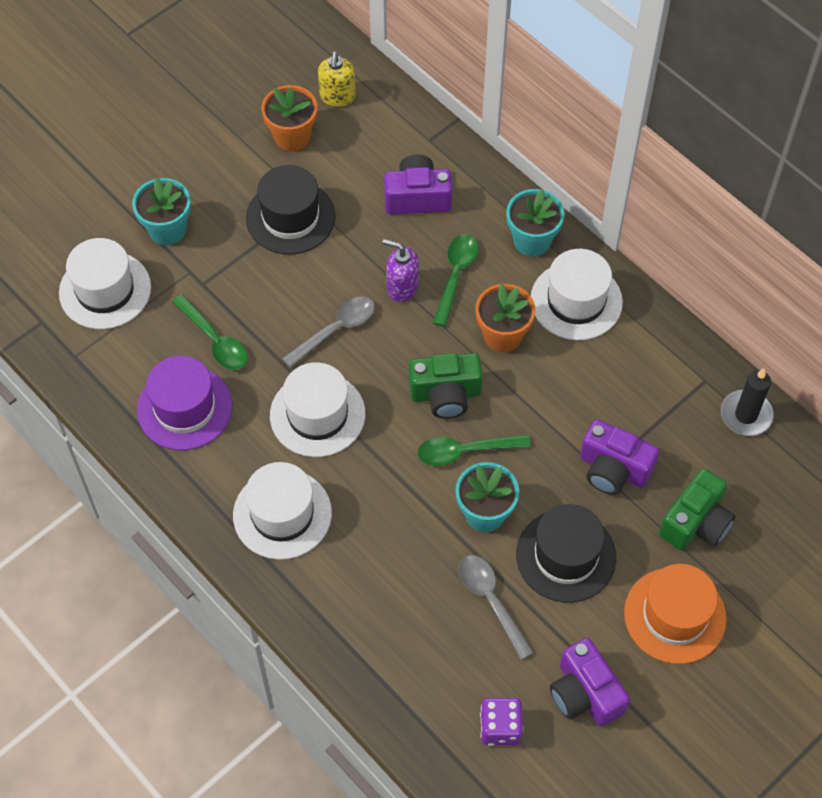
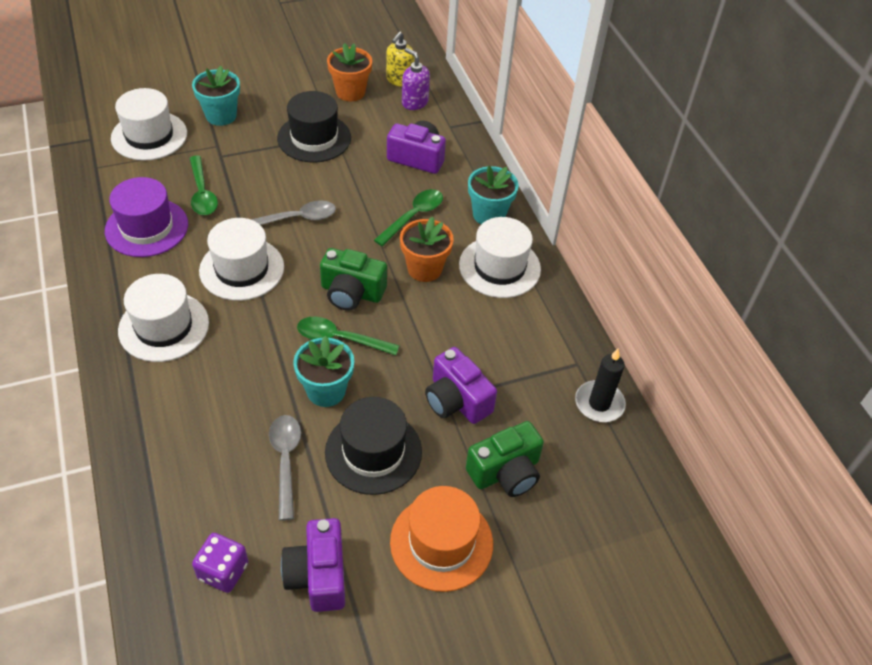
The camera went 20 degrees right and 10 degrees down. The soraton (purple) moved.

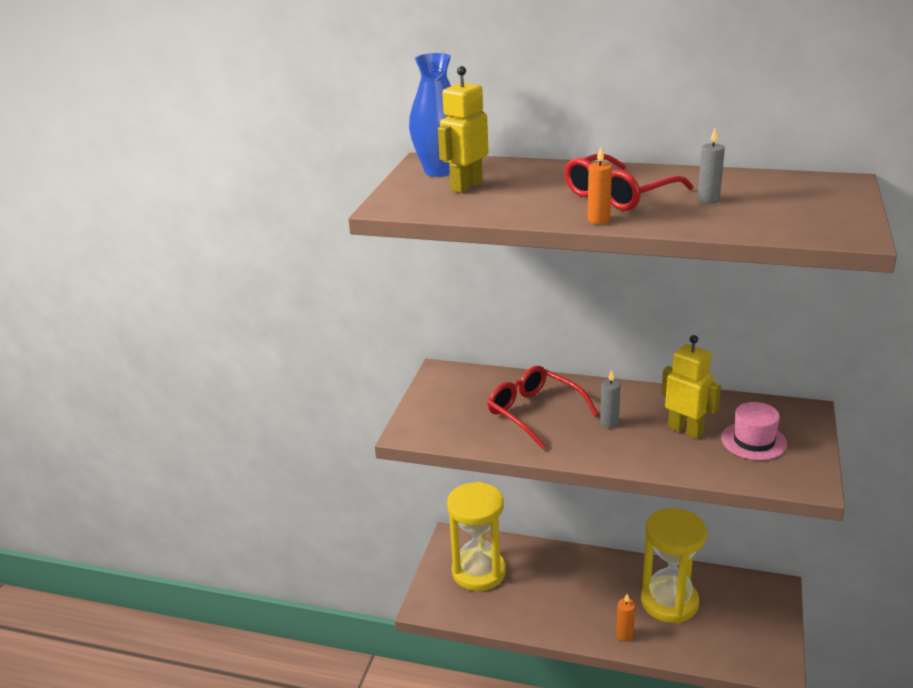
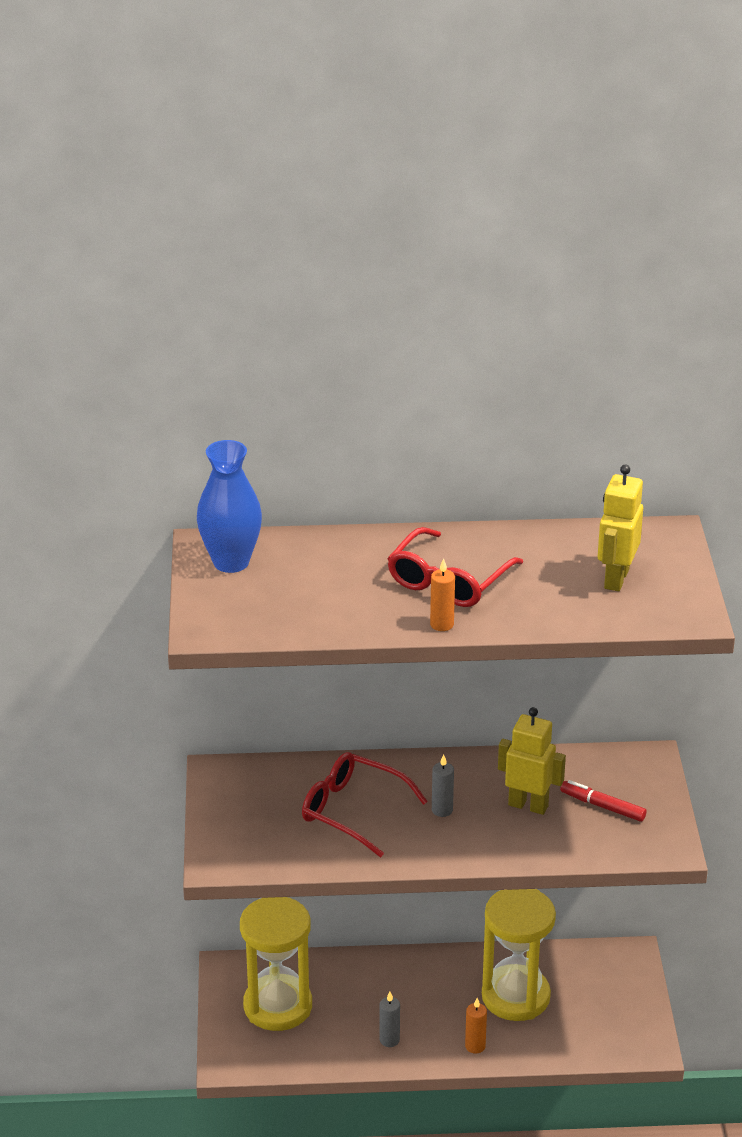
The camera went 20 degrees left and 5 degrees up. The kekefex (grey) (no. 2 from left in the first image) moved. The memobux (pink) was replaced by the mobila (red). The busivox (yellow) (no. 1 from left in the first image) moved.

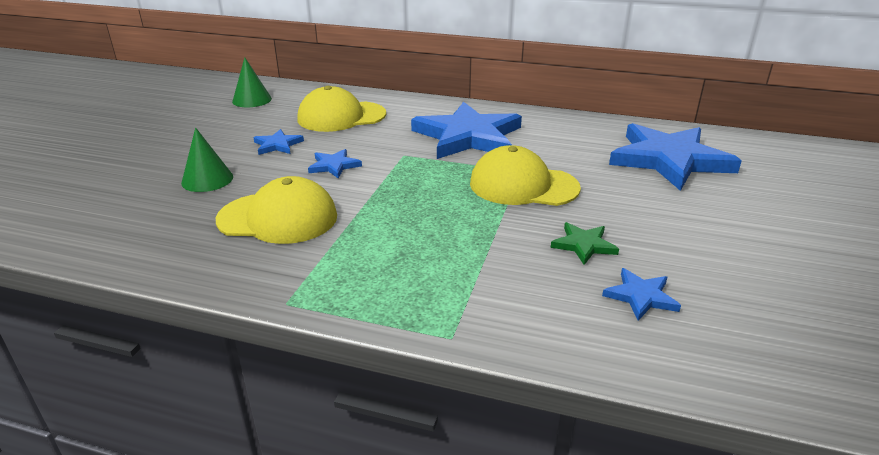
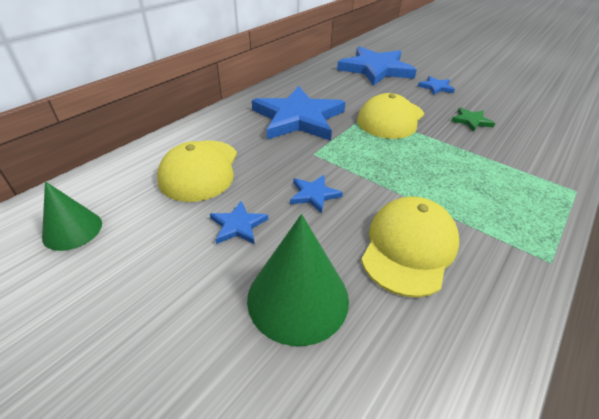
The camera went 70 degrees left and 10 degrees up. The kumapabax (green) (no. 1 from left in the first image) changed to 1.60 times the size. The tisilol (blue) (no. 4 from left in the first image) moved.

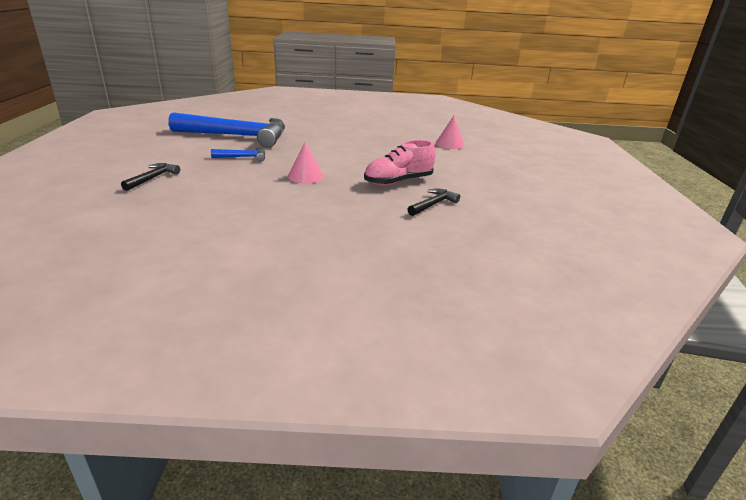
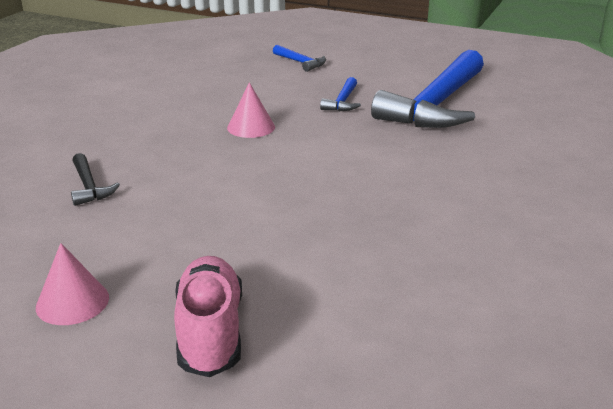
The camera went 115 degrees right and 0 degrees up. The kumapabax (pink) (no. 2 from left in the first image) moved. The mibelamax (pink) moved. The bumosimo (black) (no. 1 from left) became the bumosimo (blue) (no. 1 from left).

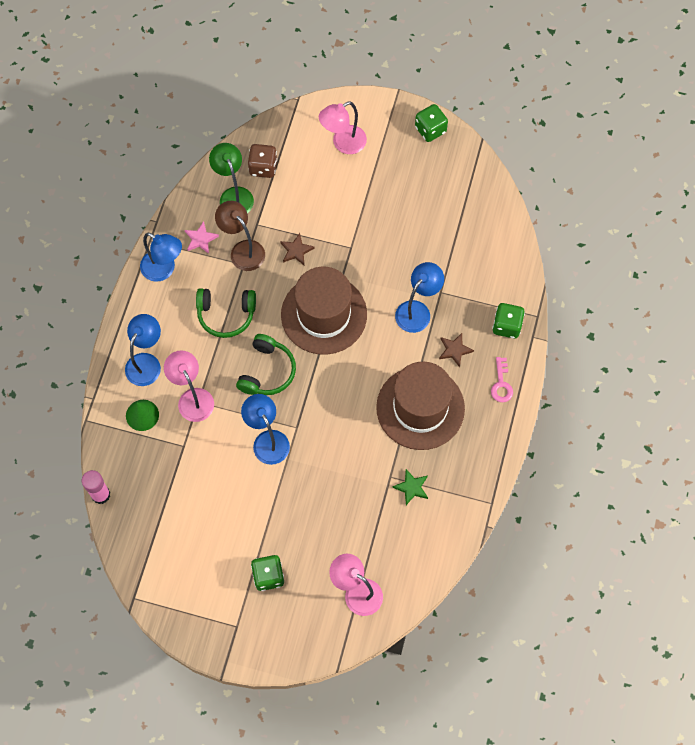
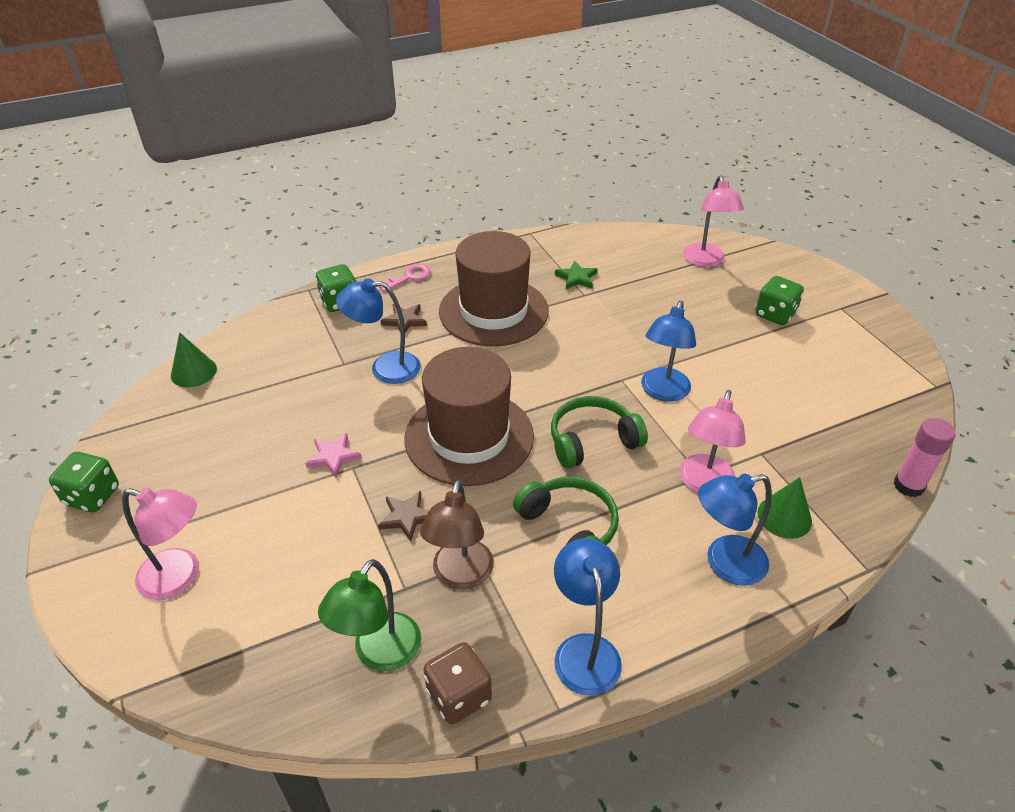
The camera went 130 degrees left and 25 degrees down. The kumapabax (green) (no. 1 from left) appeared. The tisilol (pink) moved. The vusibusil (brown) moved.

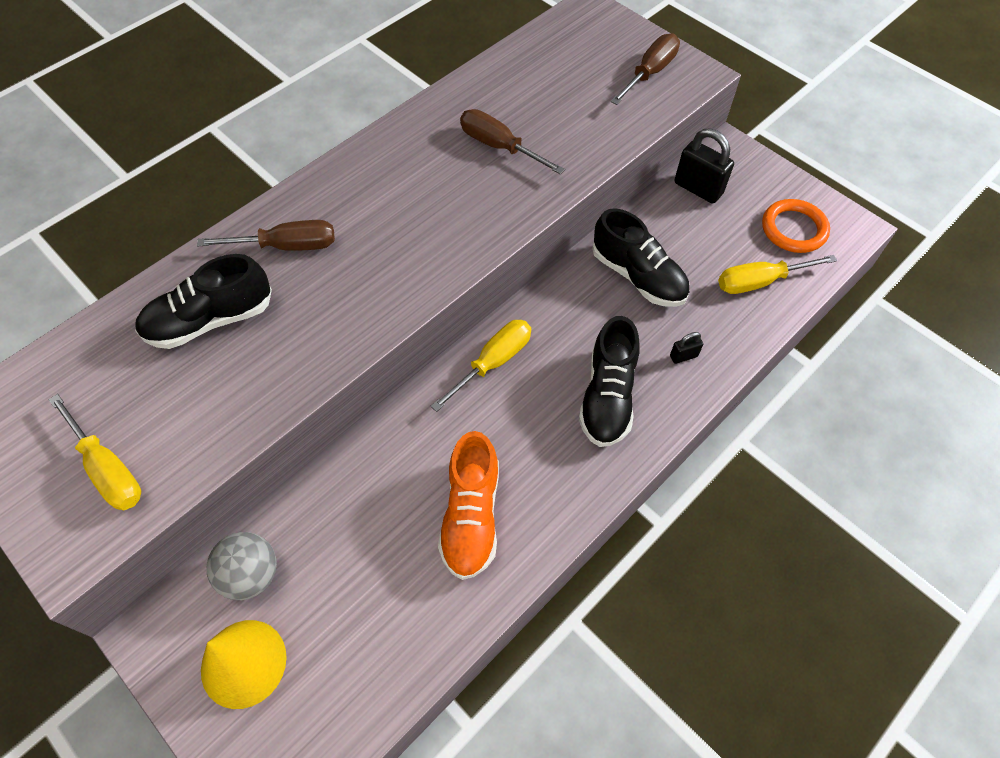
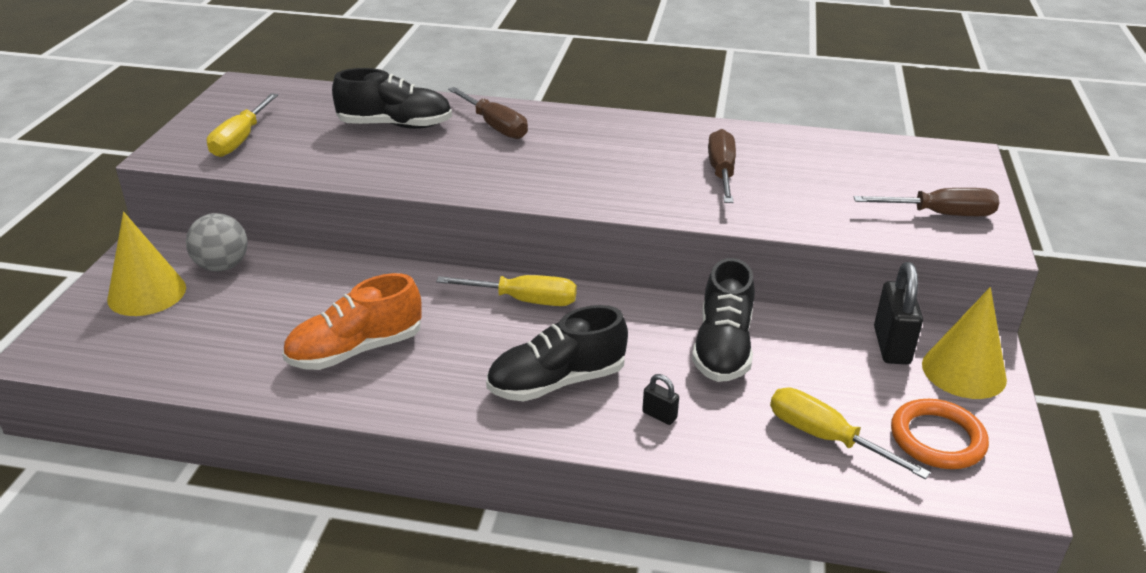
The camera went 55 degrees right and 25 degrees down. The mibelamax (black) (no. 1 from left) turned 150 degrees clockwise. The kumapabax (yellow) (no. 2 from left) appeared.

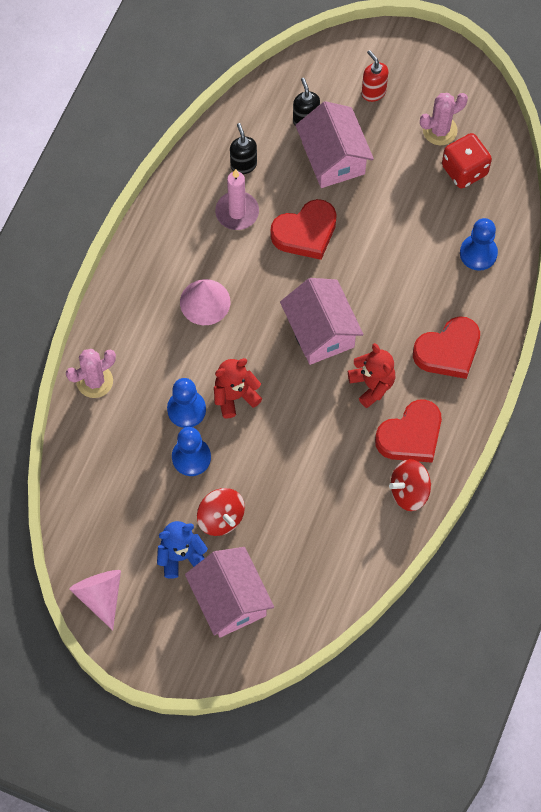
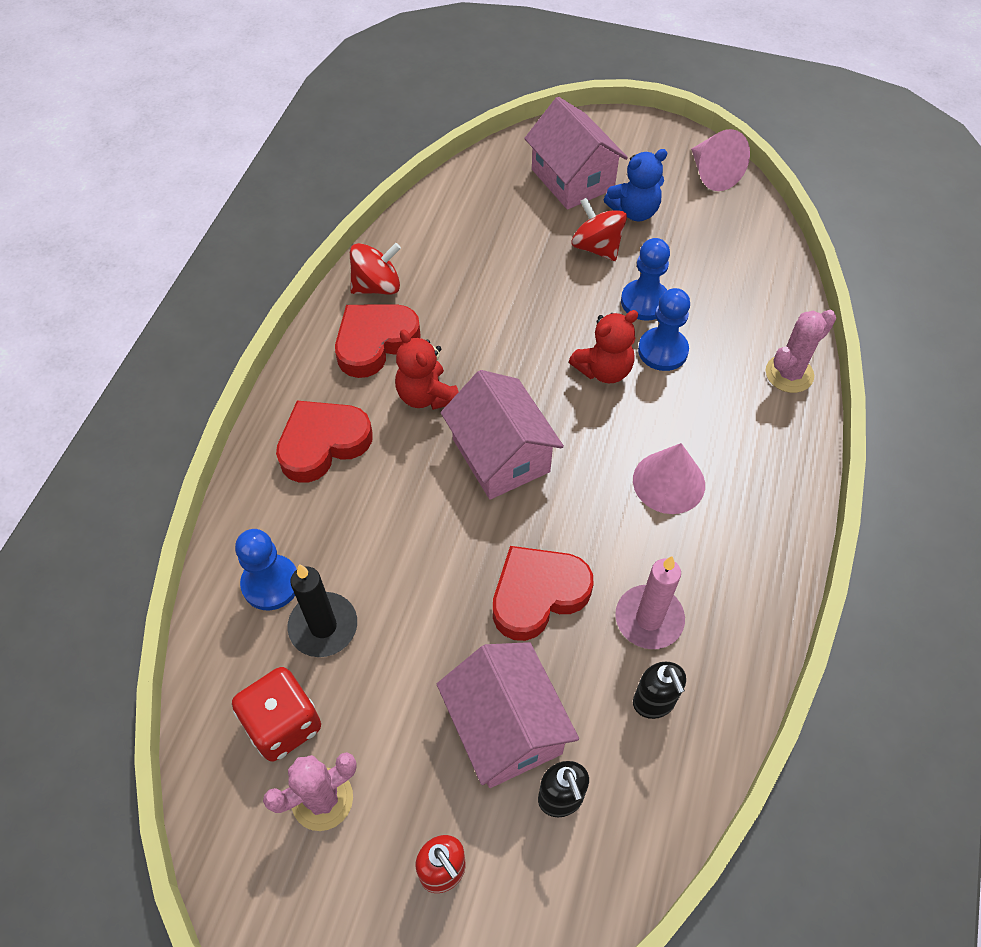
The camera went 175 degrees right and 10 degrees down. The kekefex (black) appeared.

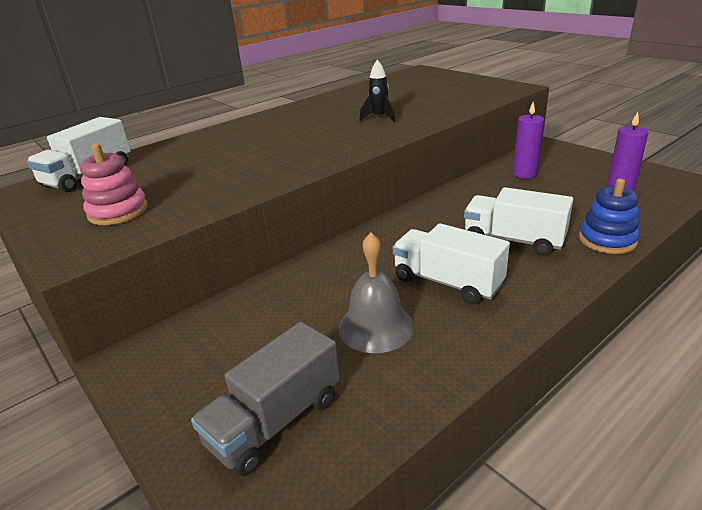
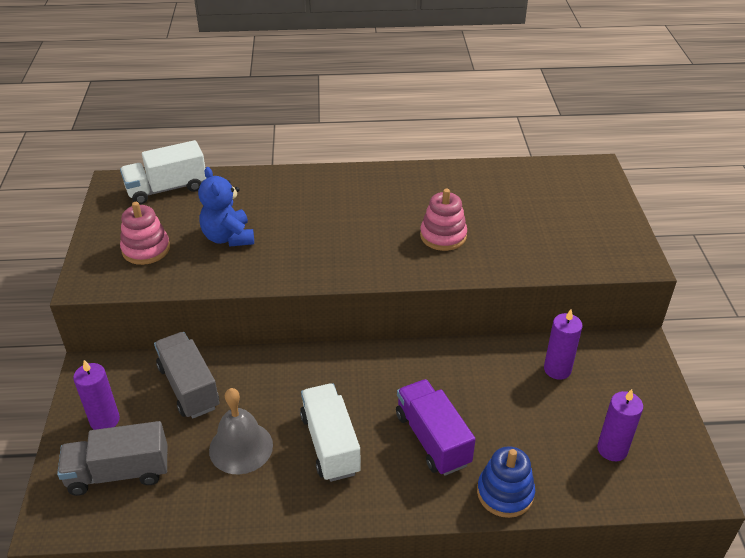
The camera went 35 degrees right and 10 degrees up. The kekefex (purple) (no. 1 from left) appeared. The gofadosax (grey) (no. 2 from left) appeared. The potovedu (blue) appeared. The gofadosax (white) (no. 3 from left) became the gofadosax (purple). The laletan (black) was replaced by the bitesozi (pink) (no. 2 from left).

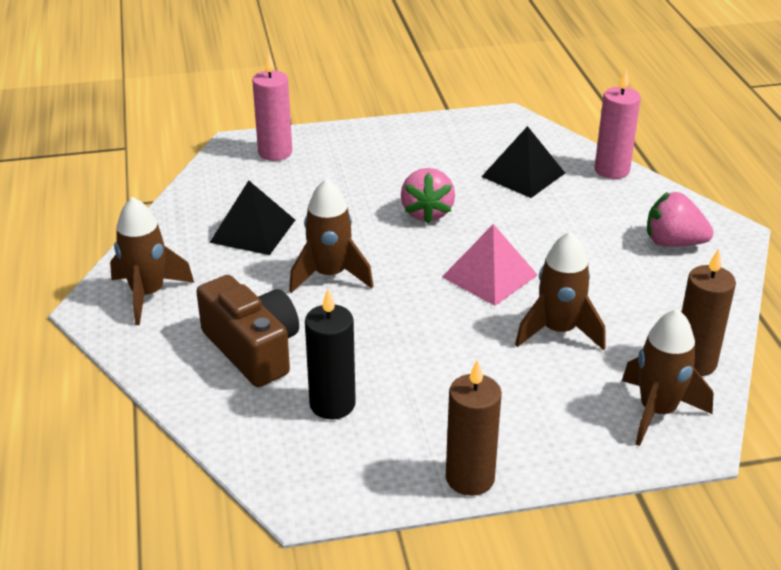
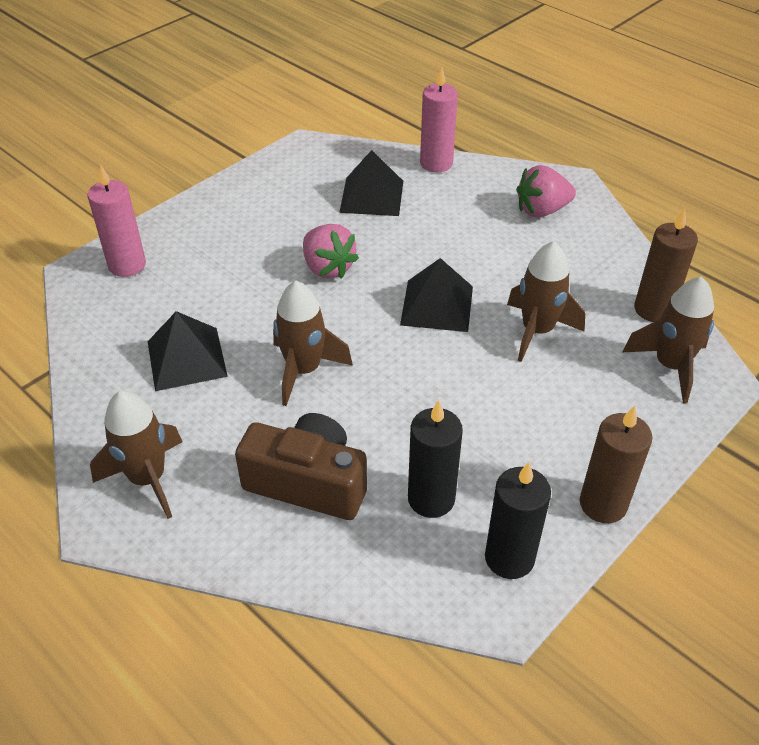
The camera went 35 degrees left and 10 degrees up. The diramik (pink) became the diramik (black) (no. 3 from left). The kekefex (black) (no. 2 from left) appeared.

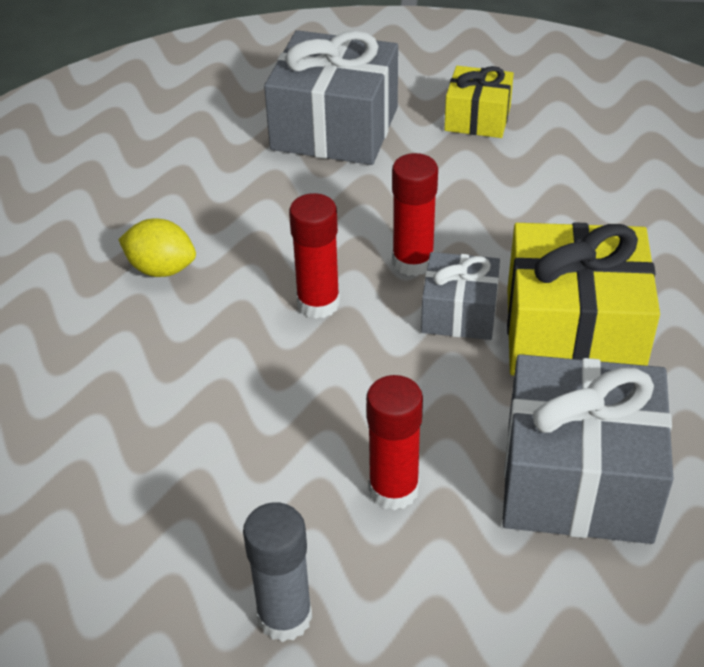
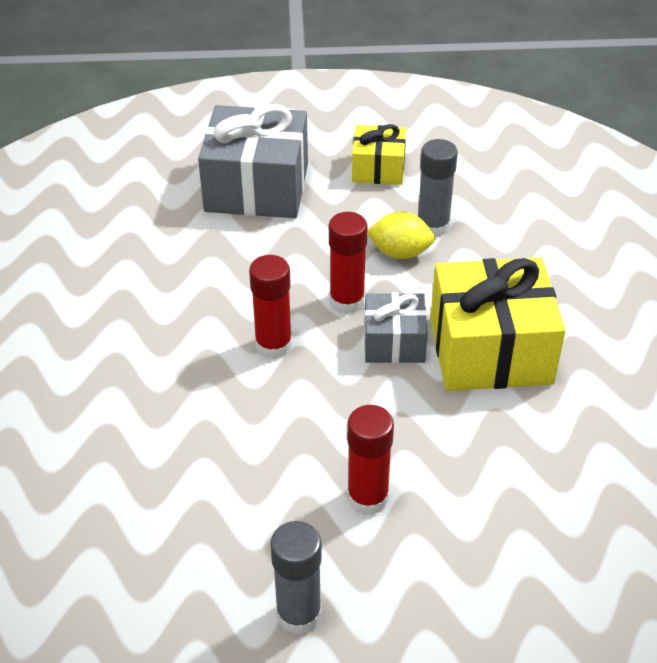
The camera went 10 degrees left and 0 degrees up. The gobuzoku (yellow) moved. The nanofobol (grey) (no. 2 from left) appeared. The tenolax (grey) (no. 3 from left) disappeared.

